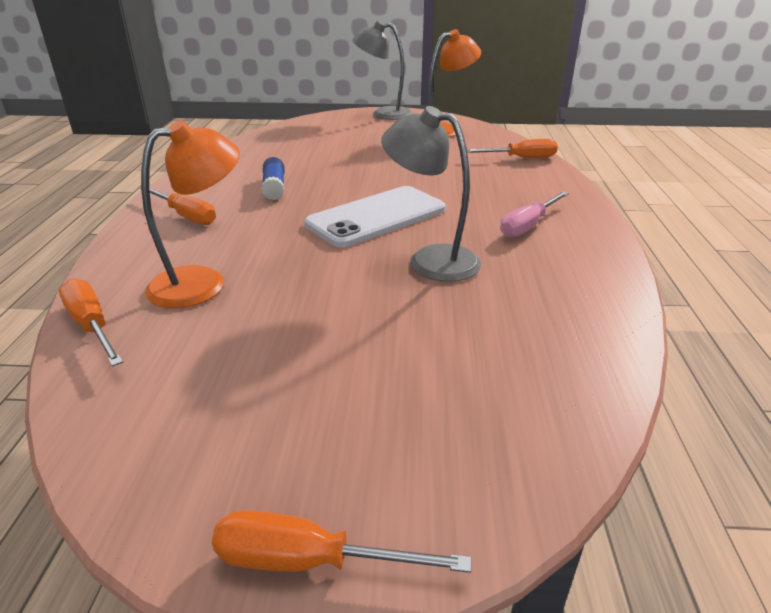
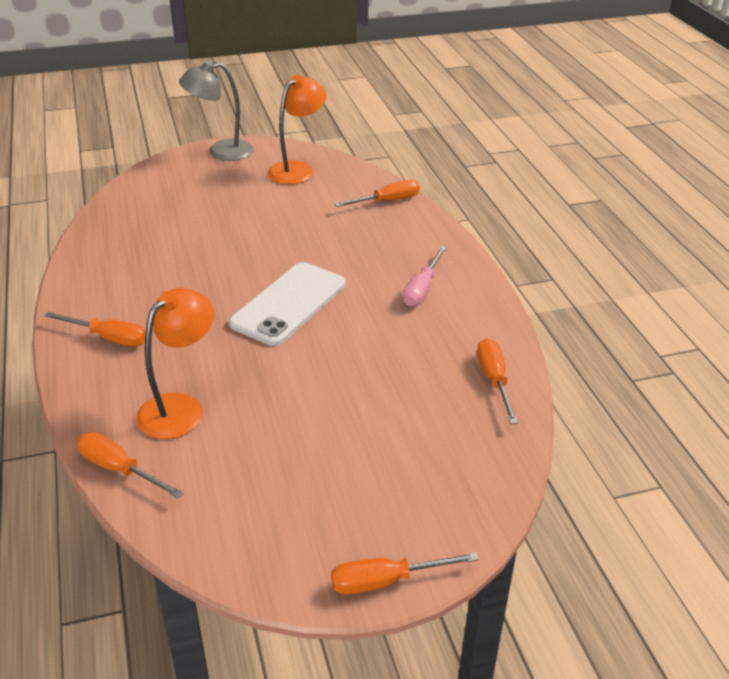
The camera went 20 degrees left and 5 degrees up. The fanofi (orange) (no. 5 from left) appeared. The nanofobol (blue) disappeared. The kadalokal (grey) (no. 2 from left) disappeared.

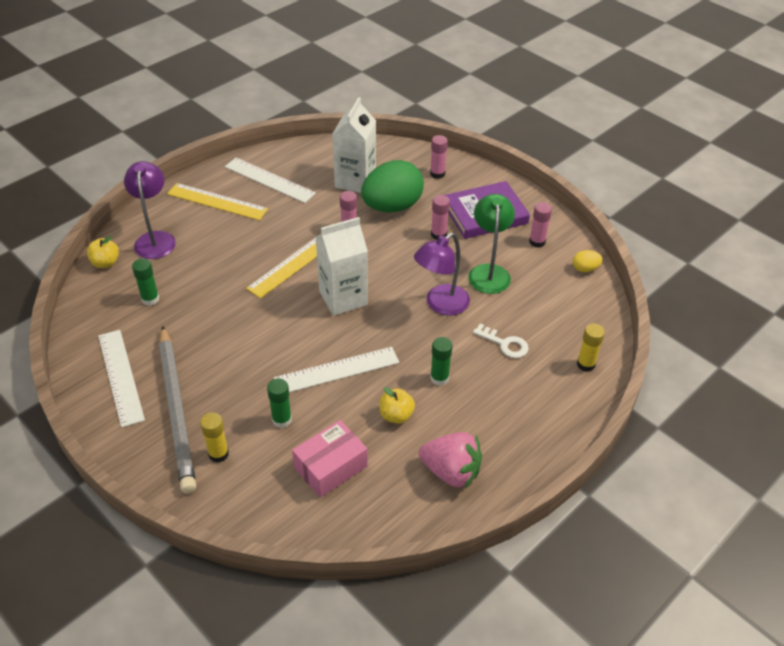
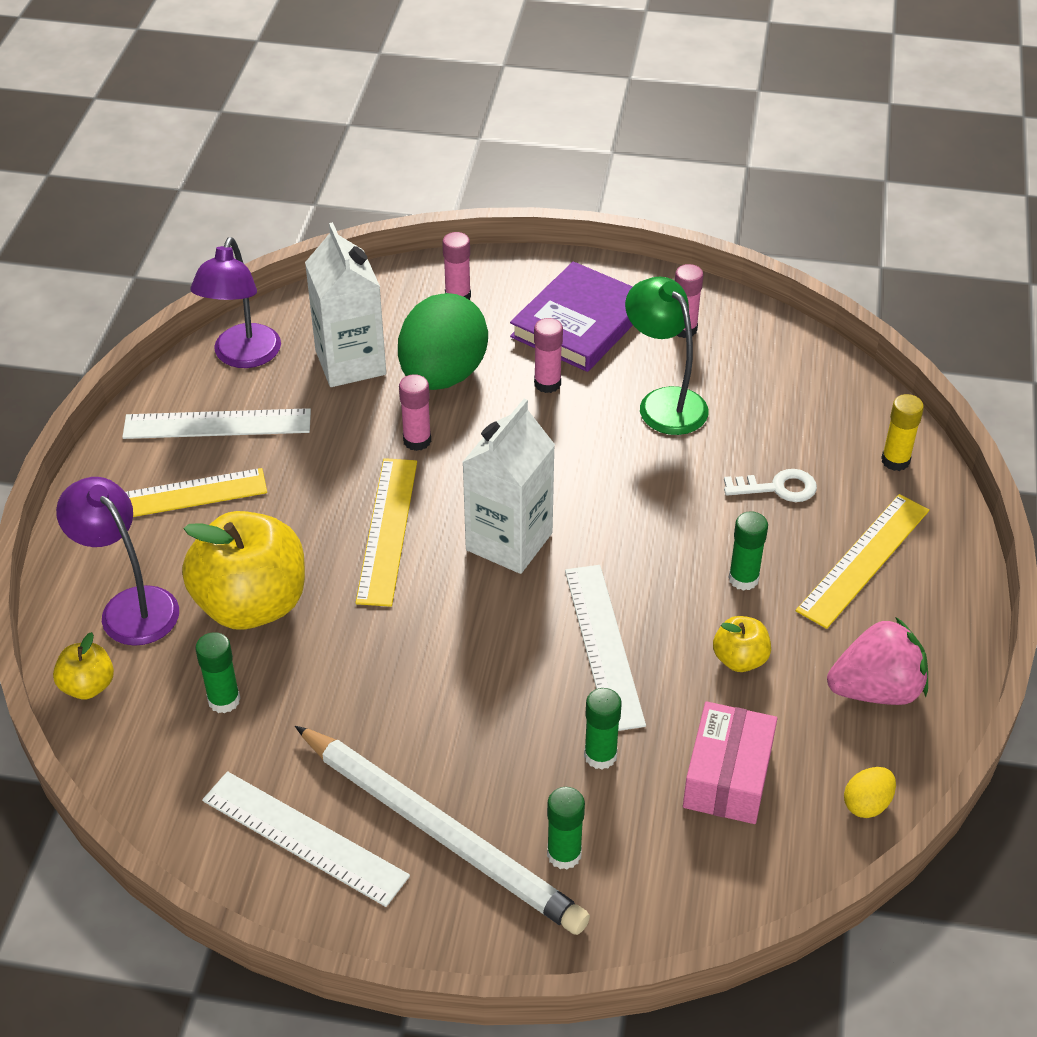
The camera went 35 degrees left and 0 degrees up. The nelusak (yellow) (no. 2 from left) appeared. The kadalokal (purple) (no. 2 from left) moved. The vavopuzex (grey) became the vavopuzex (white). The nanofobol (yellow) (no. 1 from left) became the nanofobol (green) (no. 2 from left). The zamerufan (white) (no. 3 from left) turned 45 degrees counterclockwise. The zamerufan (yellow) (no. 3 from left) appeared. The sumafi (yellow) moved.

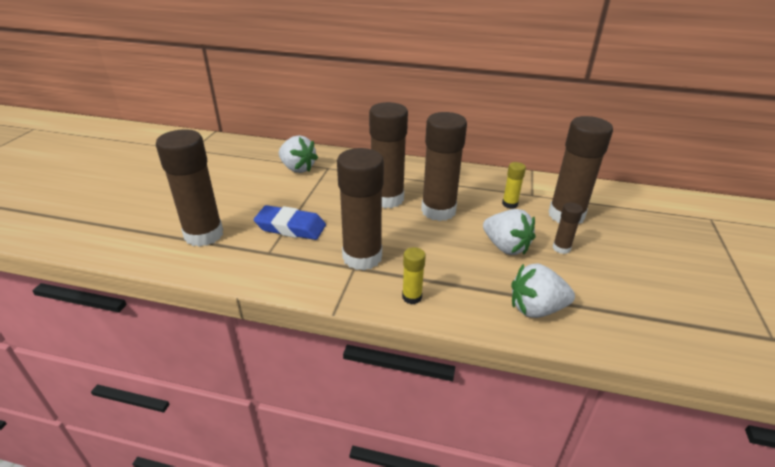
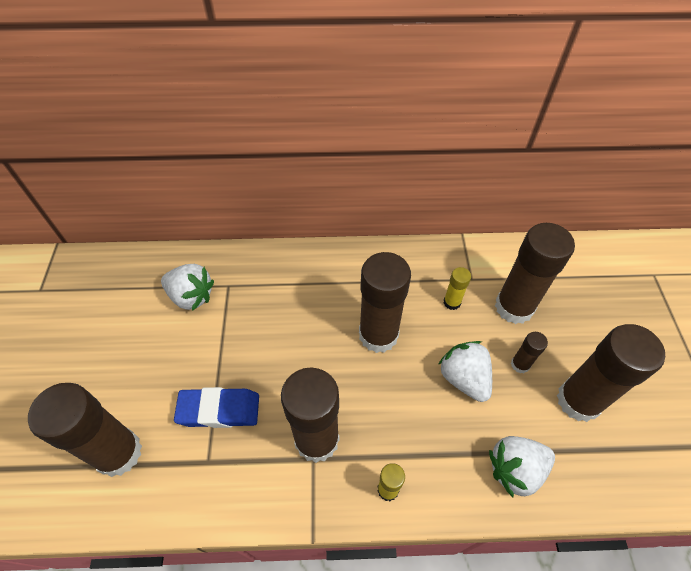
The camera went 15 degrees left and 20 degrees up. The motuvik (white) (no. 2 from left) turned 150 degrees counterclockwise. The nanofobol (brown) (no. 3 from left in the first image) moved.

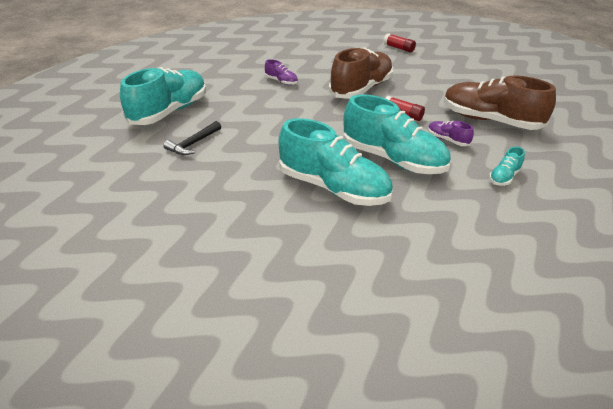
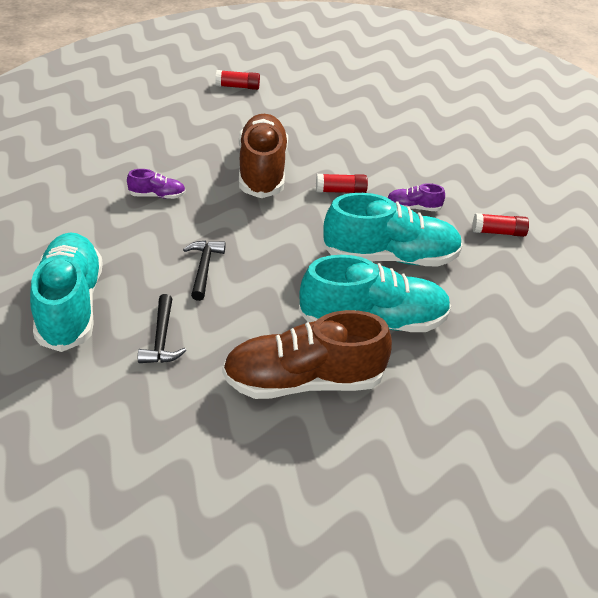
The camera went 40 degrees left and 5 degrees up. The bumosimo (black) (no. 2 from left) appeared. The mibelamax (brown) (no. 2 from left) moved. The mibelamax (turquoise) (no. 4 from left) was replaced by the nanofobol (red) (no. 3 from left).

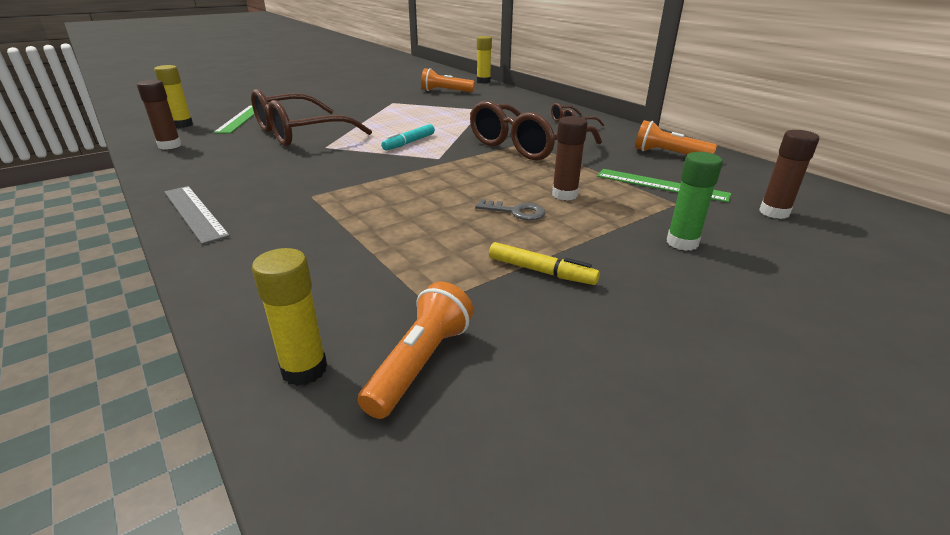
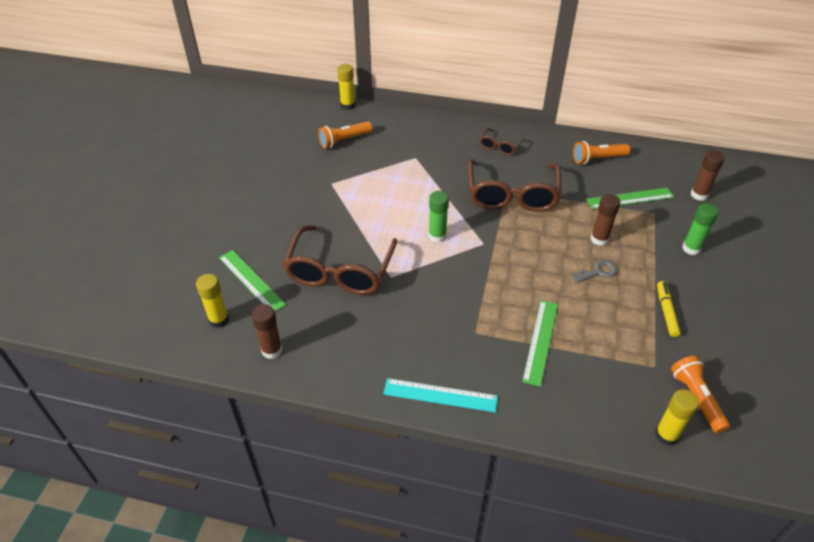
The camera went 40 degrees left and 15 degrees up. The zamerufan (grey) became the zamerufan (turquoise). The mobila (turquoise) was replaced by the nanofobol (green) (no. 1 from left). The zamerufan (green) (no. 2 from left) appeared. The mobila (yellow) turned 75 degrees counterclockwise.

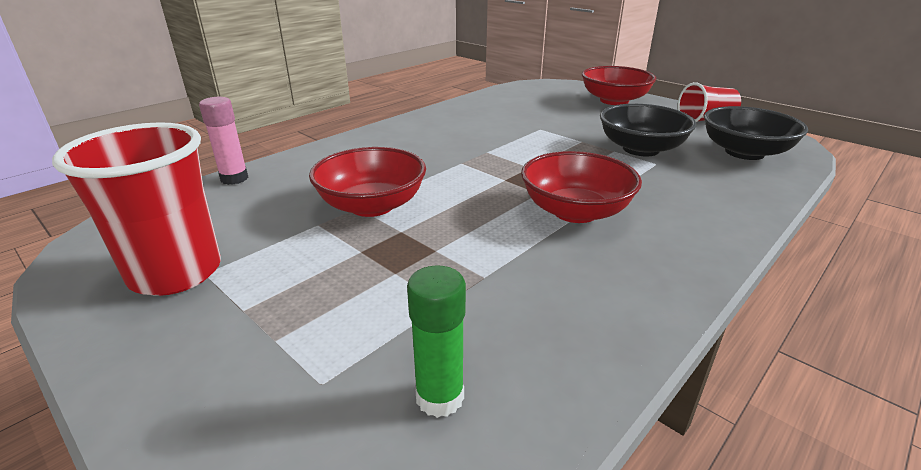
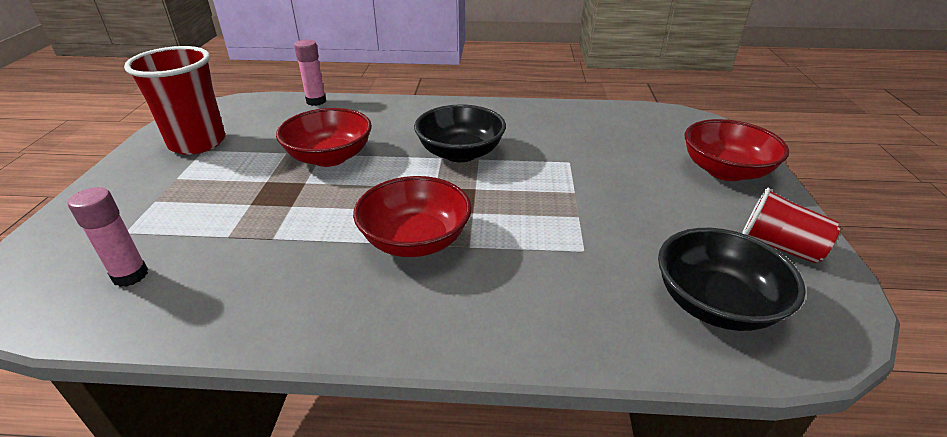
The camera went 50 degrees right and 5 degrees up. The nanofobol (green) became the nanofobol (pink) (no. 1 from left). The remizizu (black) (no. 1 from left) moved.

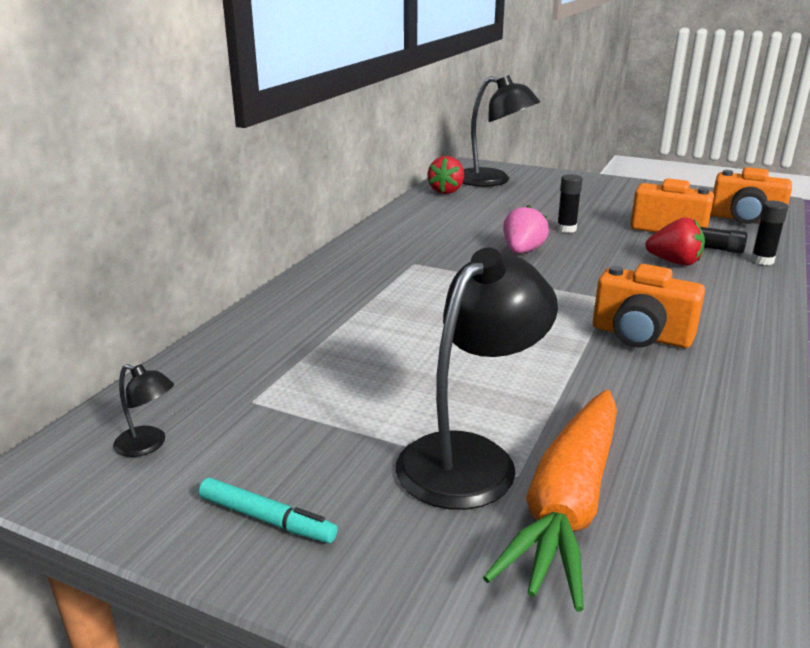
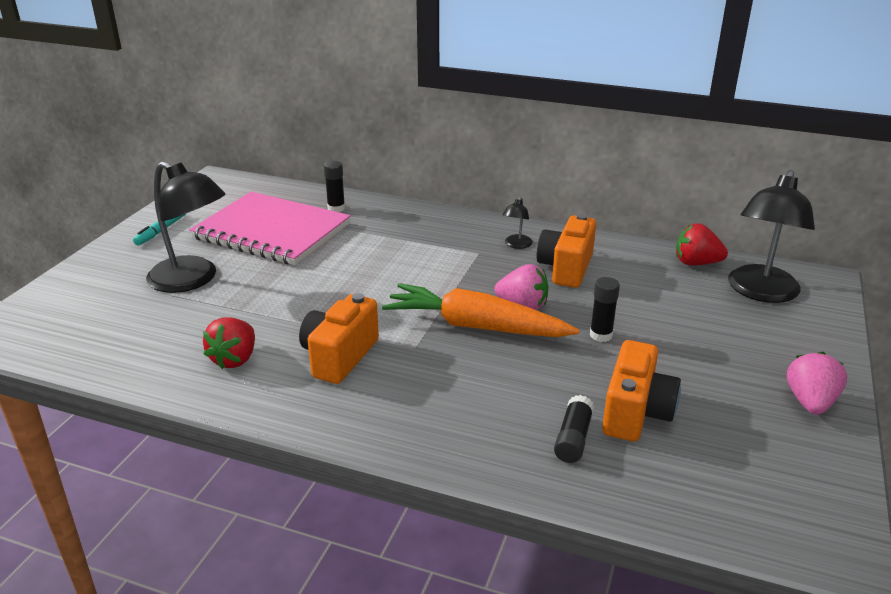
The camera went 85 degrees right and 5 degrees up. The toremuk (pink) appeared. The motuvik (red) (no. 2 from left in the first image) moved. The nanofobol (black) (no. 3 from left in the first image) moved. The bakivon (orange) moved. The kadalokal (black) (no. 1 from left in the first image) moved. The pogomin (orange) (no. 3 from left in the first image) moved. The motuvik (pink) (no. 2 from left) appeared.

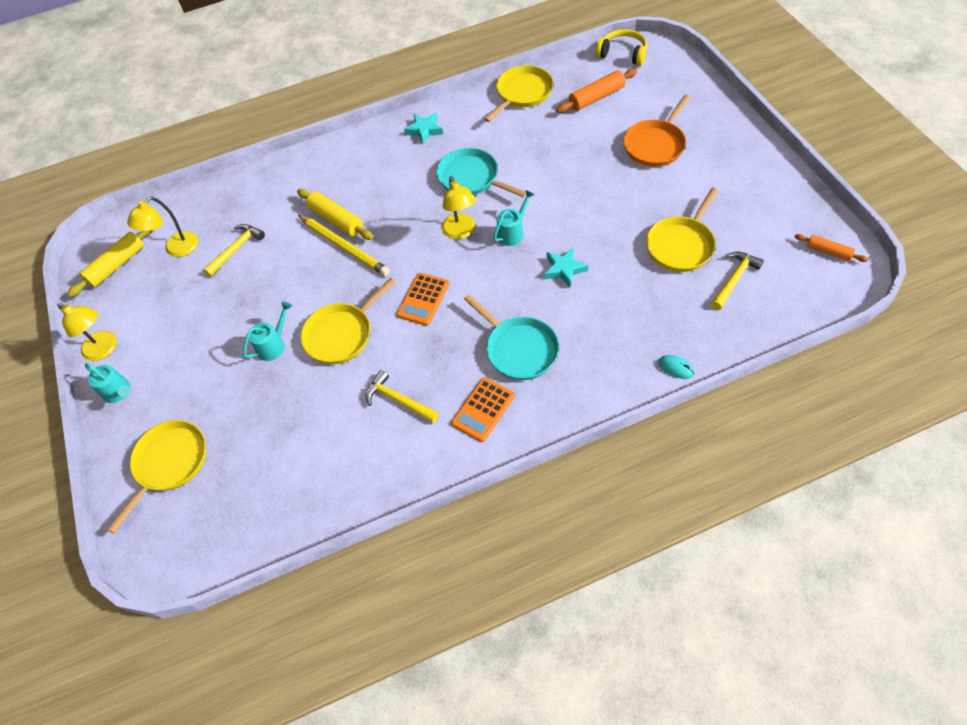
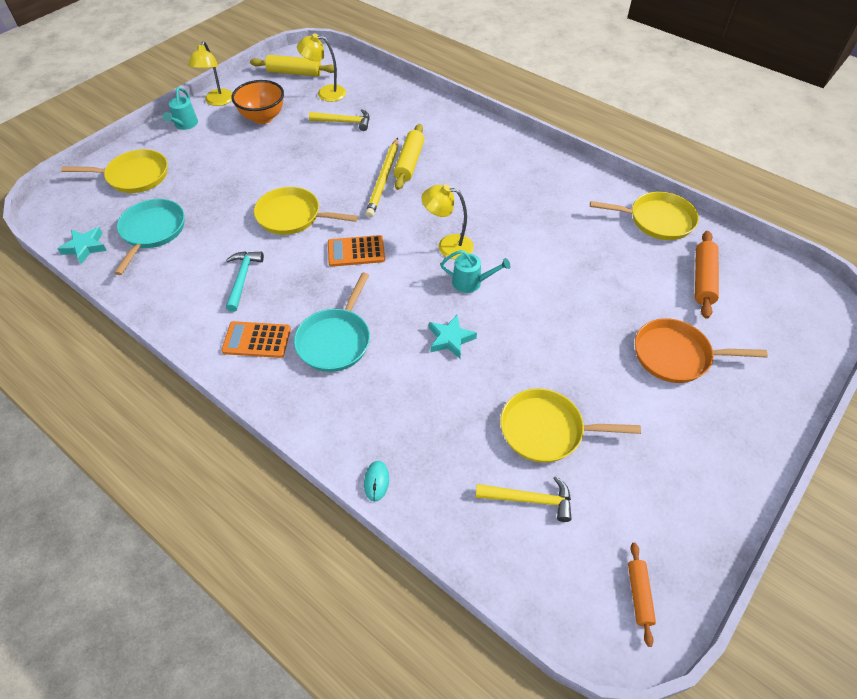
The camera went 55 degrees right and 5 degrees down. The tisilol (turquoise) (no. 1 from left) moved. The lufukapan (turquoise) (no. 1 from left) moved. The bumosimo (yellow) (no. 2 from left) became the bumosimo (turquoise). The remizizu (orange) appeared. The kadalokal (yellow) (no. 3 from left) turned 60 degrees clockwise. The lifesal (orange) (no. 1 from left in the first image) turned 75 degrees clockwise. The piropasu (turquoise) (no. 2 from left) disappeared. The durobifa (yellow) disappeared.

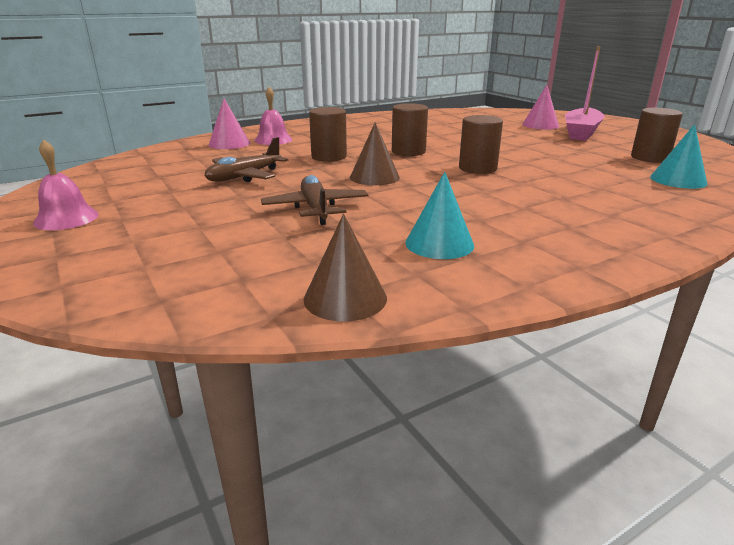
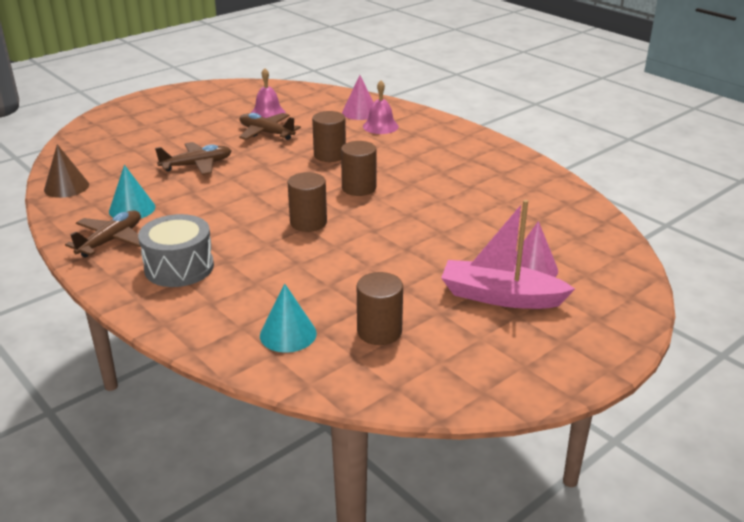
The camera went 80 degrees right and 5 degrees up. The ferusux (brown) (no. 1 from left) appeared. The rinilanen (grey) appeared. The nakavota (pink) (no. 1 from left) moved. The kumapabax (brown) (no. 2 from left) disappeared.

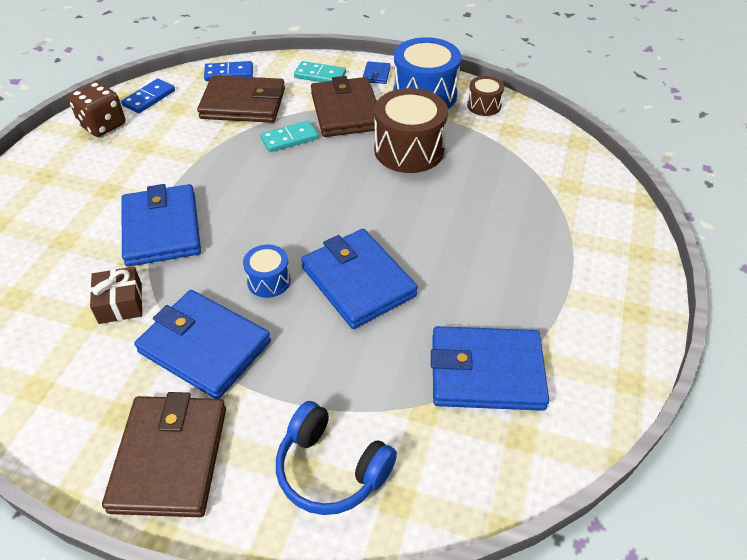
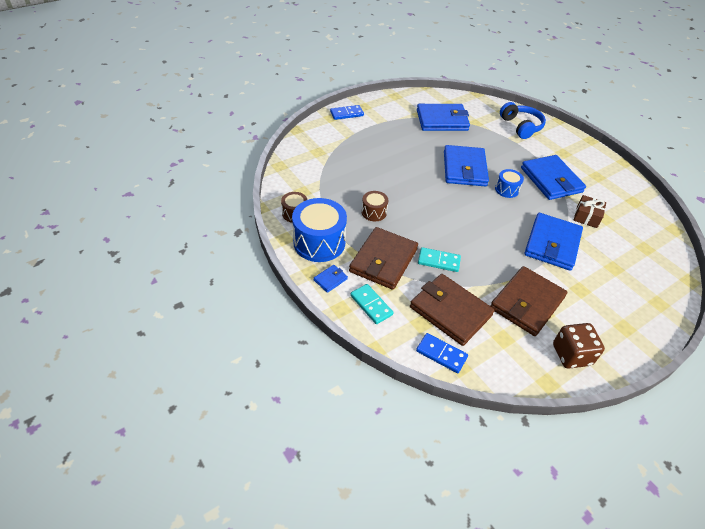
The camera went 145 degrees left and 0 degrees up. The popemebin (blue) (no. 1 from left) moved. The rinilanen (brown) (no. 1 from left in the first image) changed to 0.52 times the size. The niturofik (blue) (no. 5 from left in the first image) turned 45 degrees counterclockwise. The niturofik (brown) (no. 1 from left in the first image) moved.

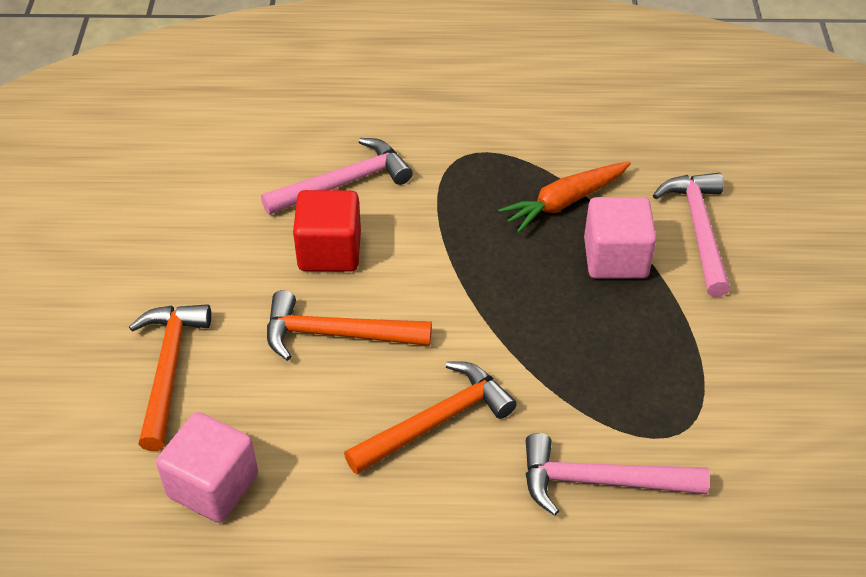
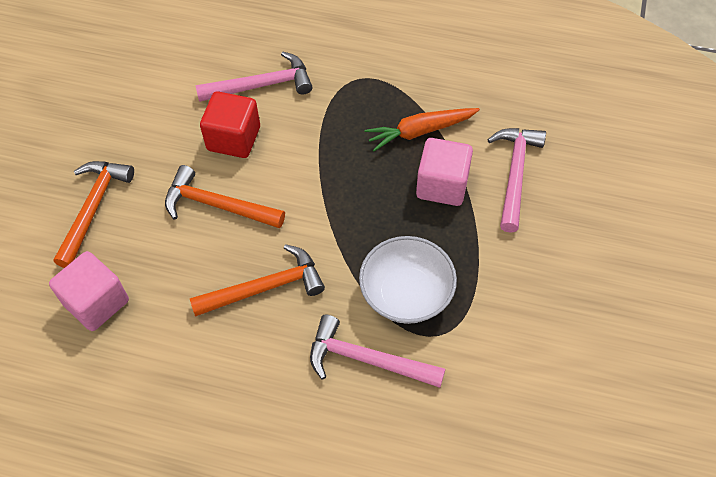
The camera went 15 degrees right and 10 degrees up. The remizizu (white) appeared.

